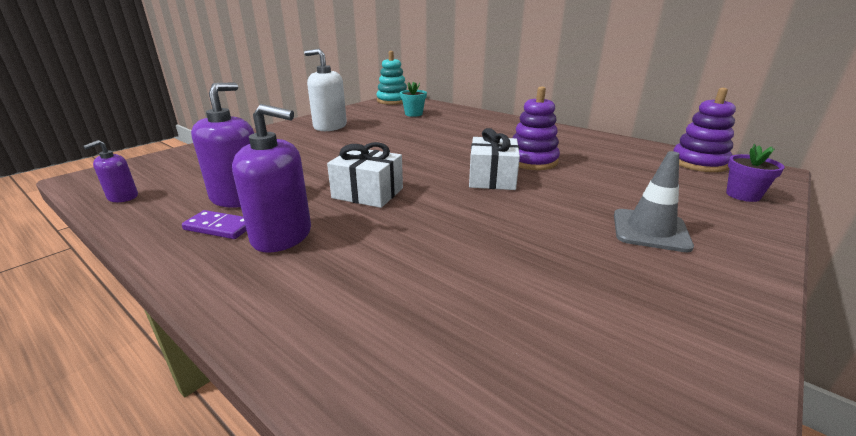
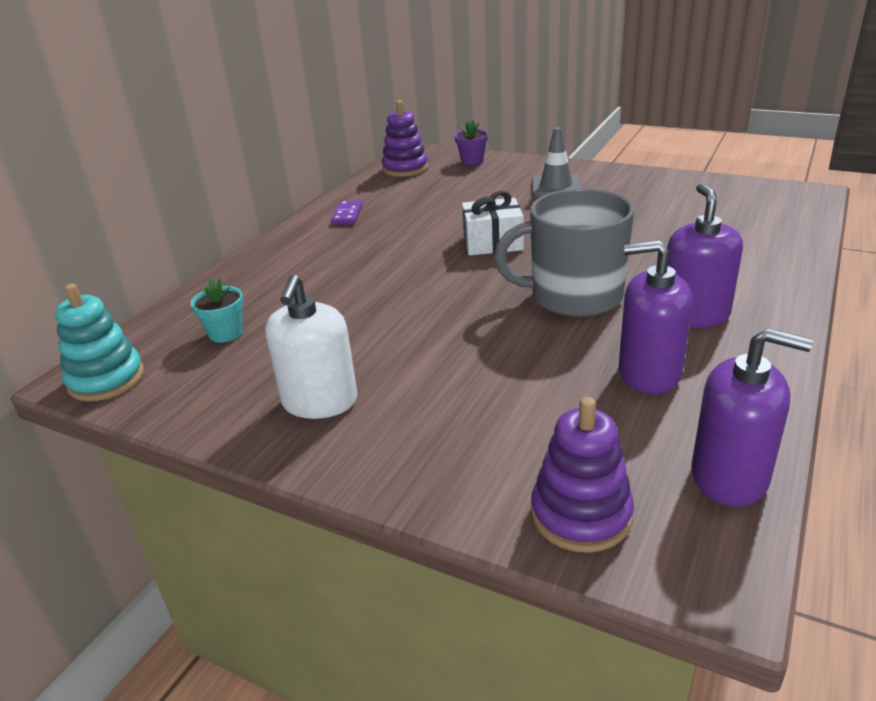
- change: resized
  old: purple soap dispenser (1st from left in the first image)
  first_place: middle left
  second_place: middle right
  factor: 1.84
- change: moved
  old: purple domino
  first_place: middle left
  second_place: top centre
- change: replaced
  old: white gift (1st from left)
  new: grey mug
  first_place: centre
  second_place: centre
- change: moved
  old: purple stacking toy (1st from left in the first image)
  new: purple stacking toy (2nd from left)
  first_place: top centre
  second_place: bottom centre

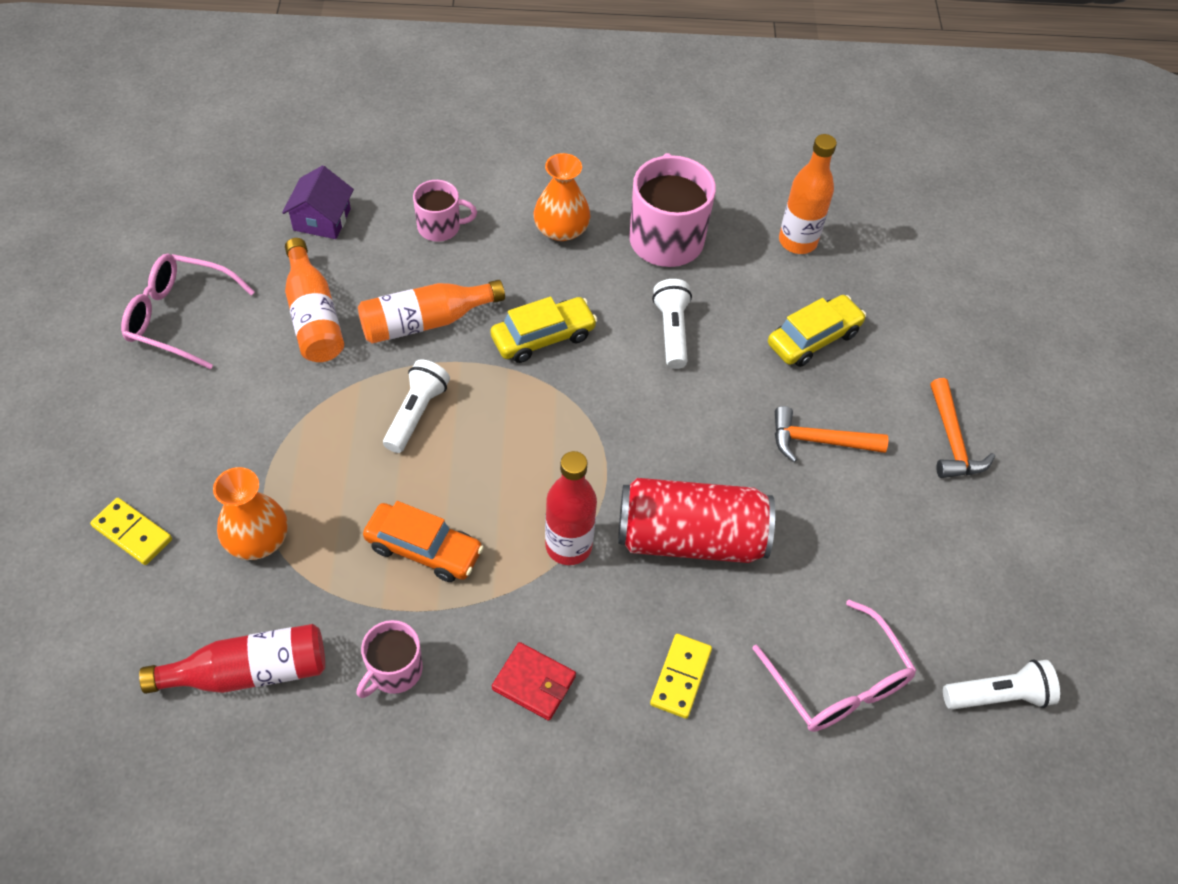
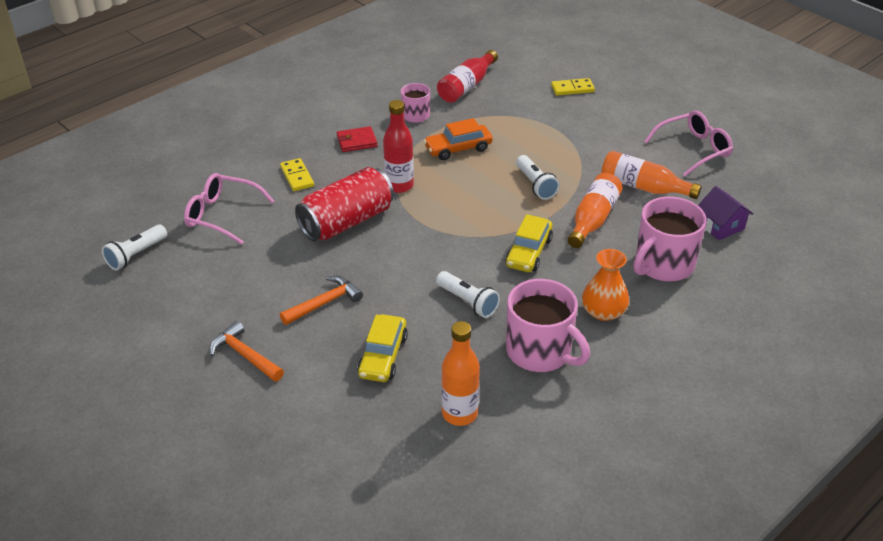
- change: removed
  old: orange vase (1st from left)
  first_place: middle left
- change: resized
  old: pink mug (2nd from left in the first image)
  first_place: top centre
  second_place: middle right
  factor: 1.78

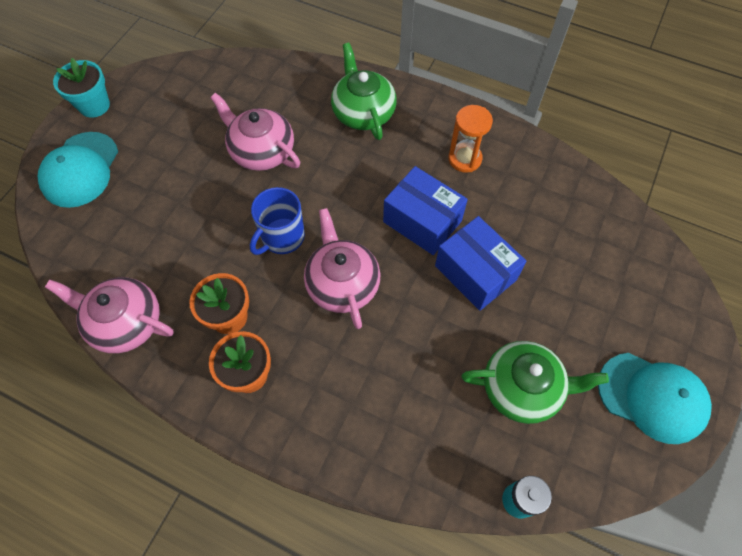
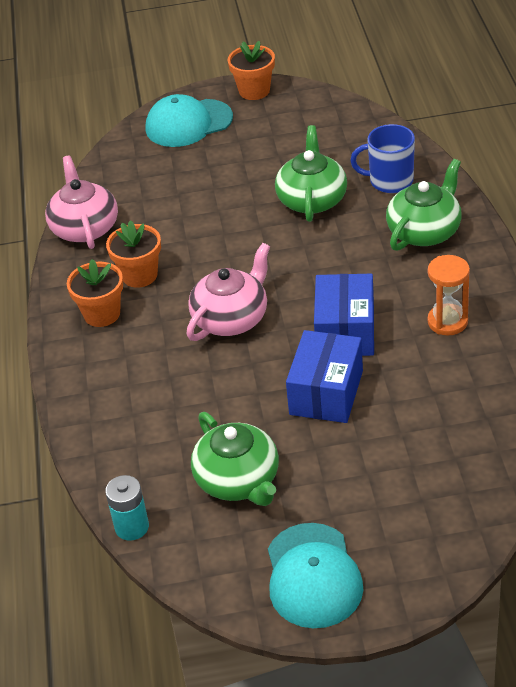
- change: recoloured
  old: turquoise flower pot
  new: orange flower pot (3rd from left)
  first_place: top left
  second_place: top centre
- change: recoloured
  old: pink teapot (2nd from left)
  new: green teapot (2nd from left)
  first_place: top centre
  second_place: top centre
- change: moved
  old: blue mug
  first_place: centre
  second_place: top right

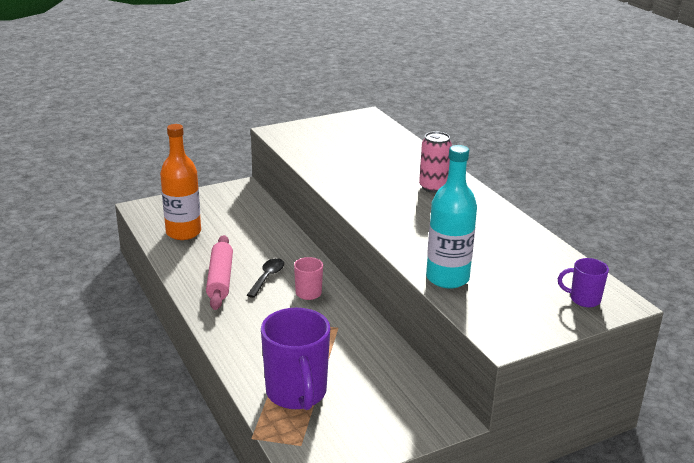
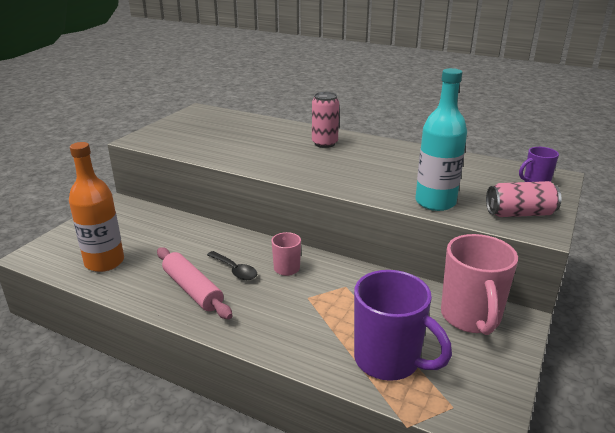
- change: turned
  old: black spoon
  first_place: centre
  second_place: centre
  degrees: 150
- change: added
  new: pink mug (2nd from left)
  second_place: middle right
- change: added
  new: pink can (2nd from left)
  second_place: middle right

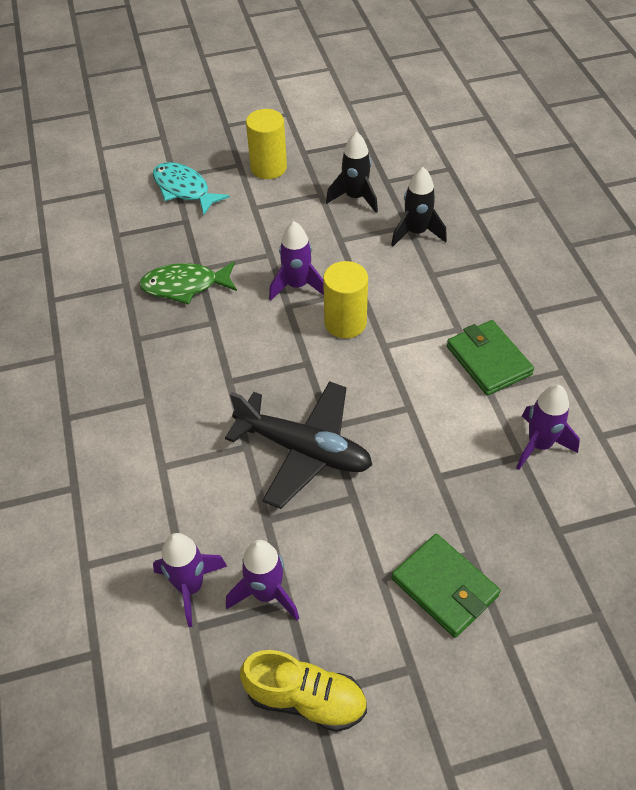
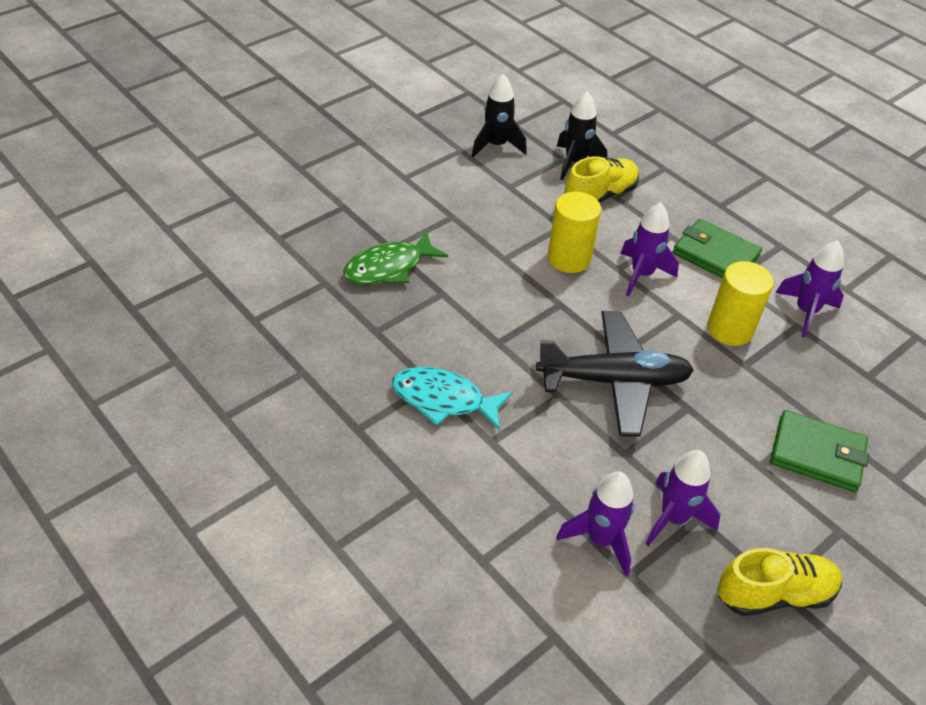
- change: moved
  old: turquoise fish
  first_place: top left
  second_place: centre
- change: moved
  old: yellow cylinder (1st from left in the first image)
  new: yellow cylinder (2nd from left)
  first_place: top centre
  second_place: middle right
- change: moved
  old: purple rocket (3rd from left in the first image)
  new: purple rocket (2nd from left)
  first_place: top centre
  second_place: middle right
- change: added
  new: yellow shoe (1st from left)
  second_place: top centre

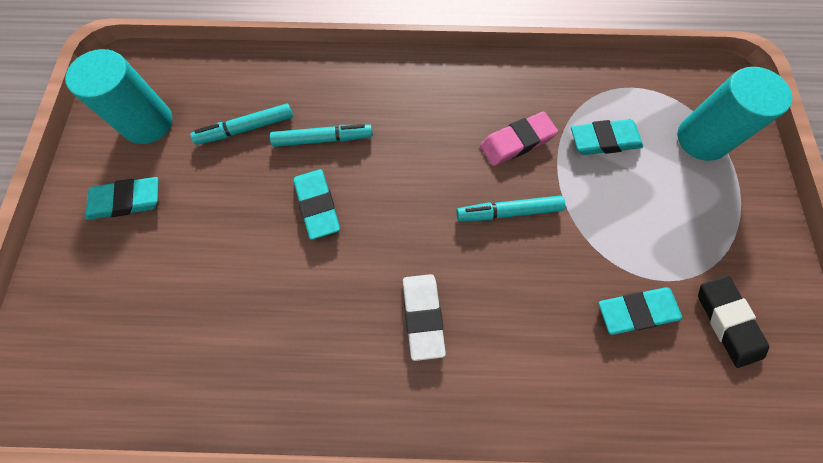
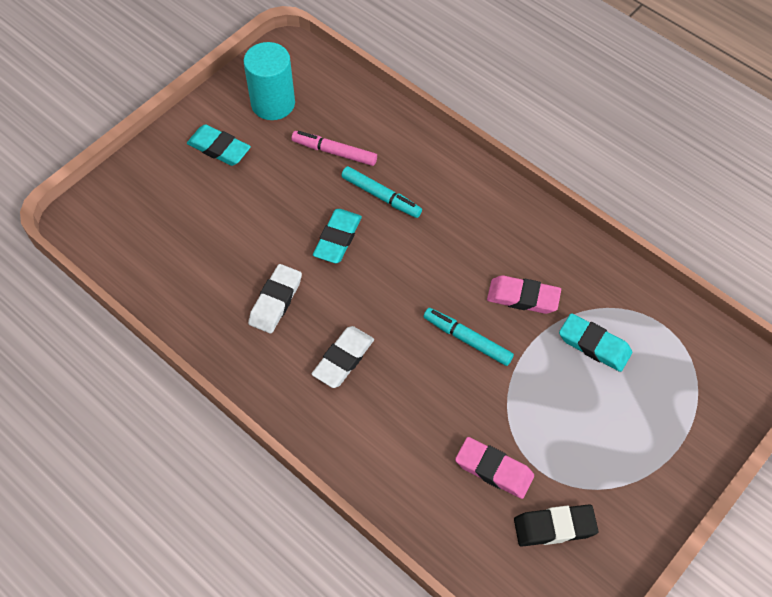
- change: recoloured
  old: turquoise marker (1st from left)
  new: pink marker
  first_place: top left
  second_place: top centre
- change: recoloured
  old: turquoise eraser (4th from left)
  new: pink eraser (1st from left)
  first_place: bottom right
  second_place: bottom centre
- change: removed
  old: turquoise cylinder (2nd from left)
  first_place: top right
- change: turned
  old: black eraser
  first_place: bottom right
  second_place: bottom right
  degrees: 60
- change: added
  new: white eraser (1st from left)
  second_place: centre

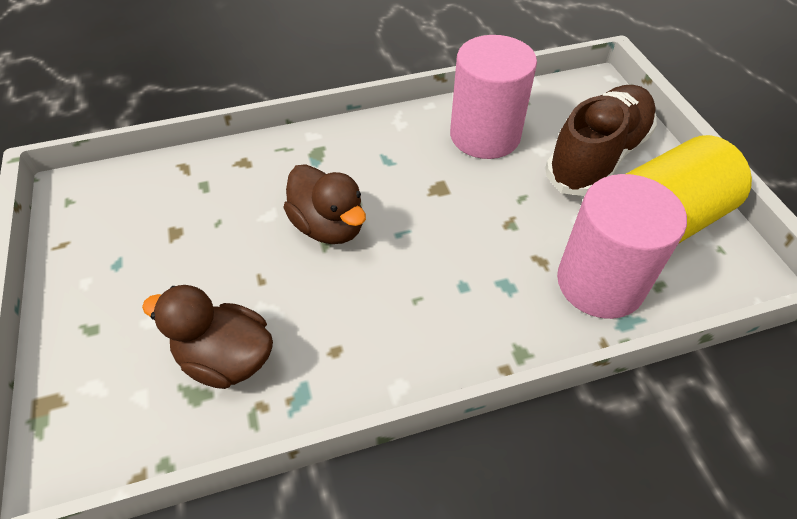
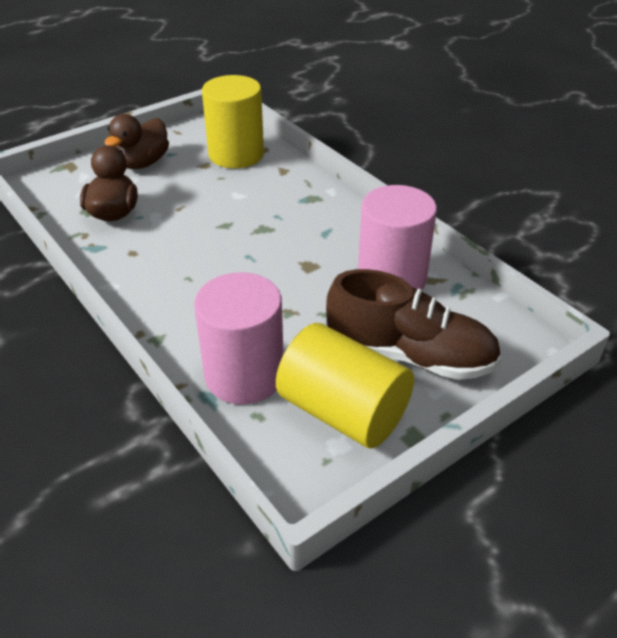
- change: moved
  old: brown duck (2nd from left)
  first_place: centre
  second_place: top left
- change: added
  new: yellow cylinder (1st from left)
  second_place: top centre

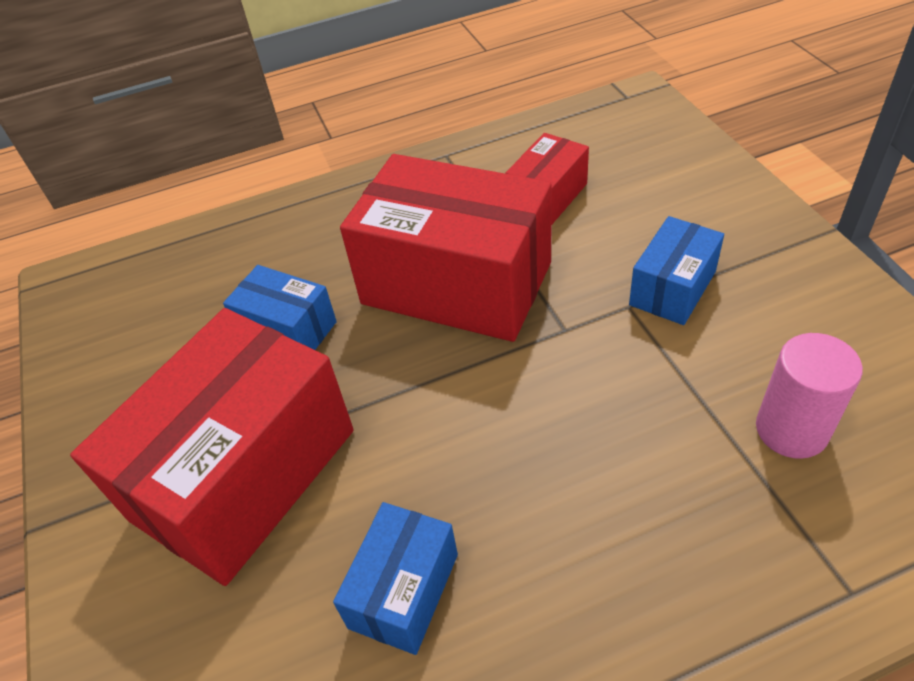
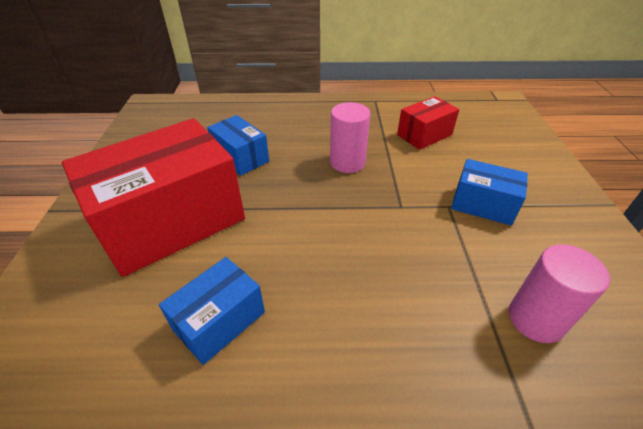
- change: replaced
  old: red box (2nd from left)
  new: pink cylinder (1st from left)
  first_place: centre
  second_place: top centre
- change: turned
  old: blue box (3rd from left)
  first_place: middle right
  second_place: middle right
  degrees: 60

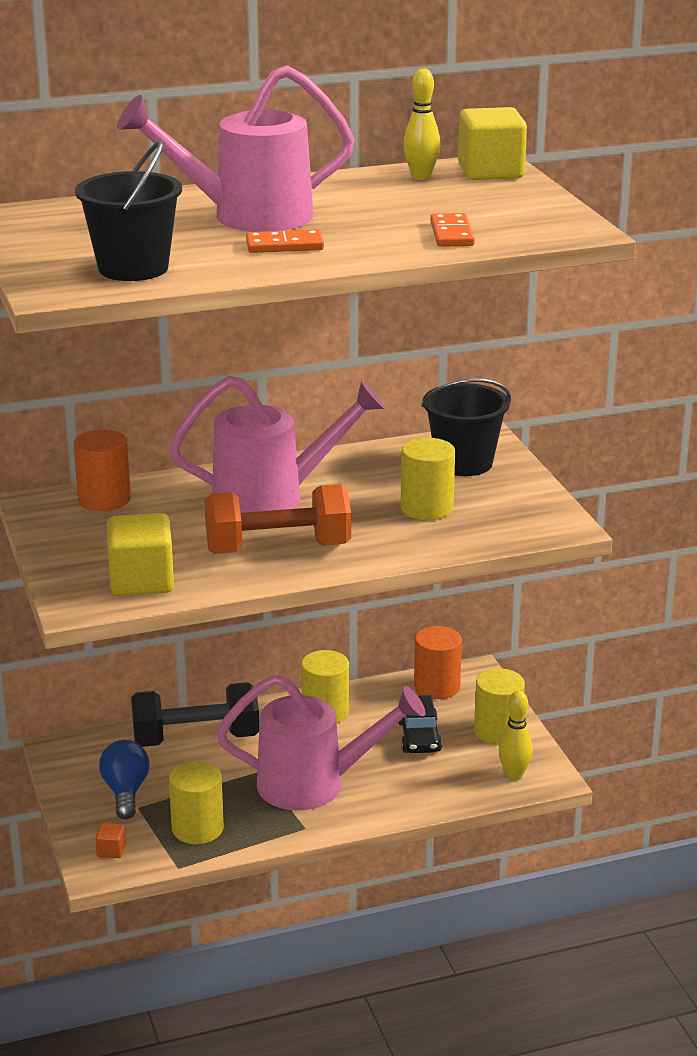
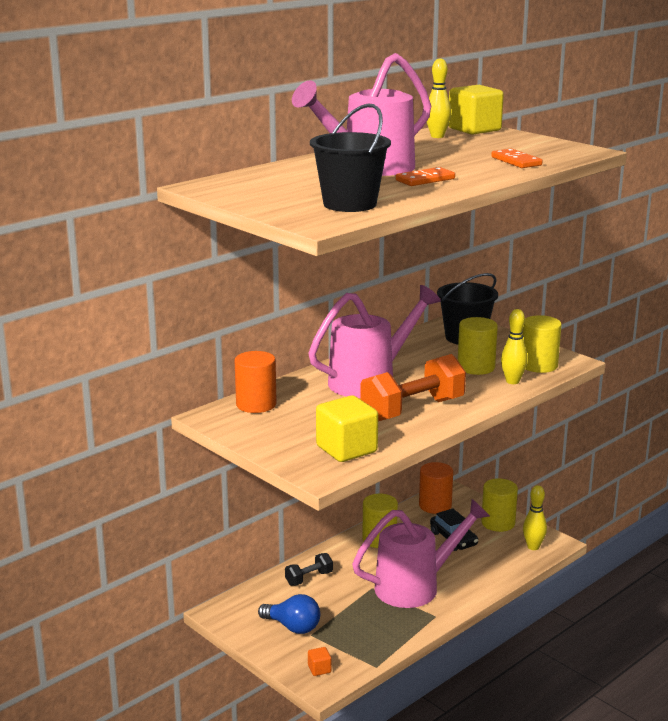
- change: turned
  old: blue light bulb
  first_place: bottom left
  second_place: bottom centre
  degrees: 150
- change: resized
  old: black dumbbell
  first_place: bottom left
  second_place: bottom centre
  factor: 0.5
- change: moved
  old: yellow cylinder (1st from left in the first image)
  new: yellow cylinder (4th from left)
  first_place: bottom left
  second_place: middle right
- change: added
  new: yellow bowling pin (2nd from left)
  second_place: middle right

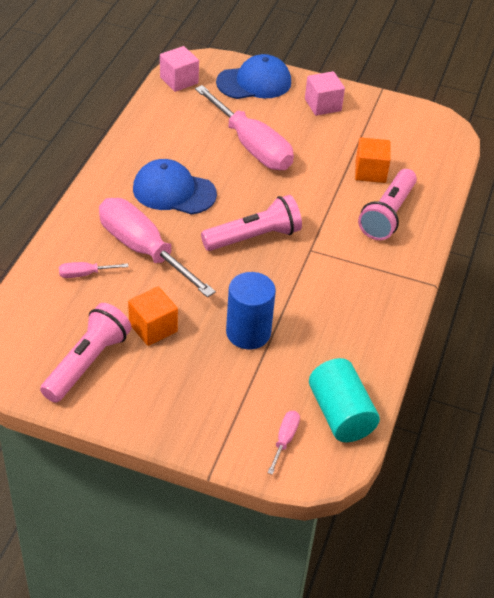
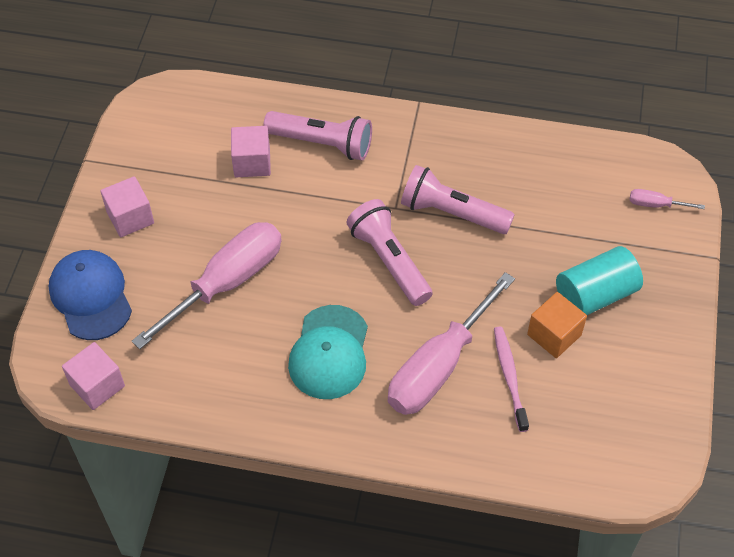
- change: moved
  old: pink flashlight (1st from left in the first image)
  new: pink flashlight (3rd from left)
  first_place: middle left
  second_place: centre
- change: removed
  old: pink screwdriver (1st from left)
  first_place: middle left
- change: recoloured
  old: blue cap (1st from left)
  new: turquoise cap
  first_place: top centre
  second_place: centre
- change: removed
  old: blue cylinder
  first_place: centre
- change: moved
  old: turquoise cylinder
  first_place: bottom right
  second_place: middle right
- change: recoloured
  old: orange cube (2nd from left)
  new: pink cube (3rd from left)
  first_place: top right
  second_place: top centre
- change: added
  new: pink toothbrush
  second_place: bottom right

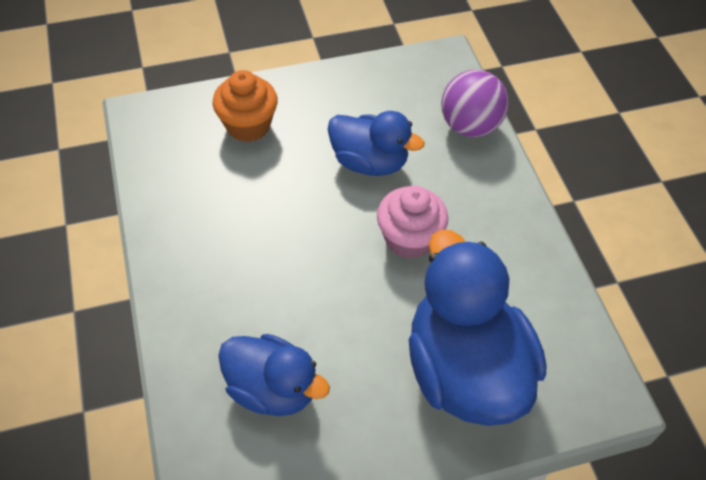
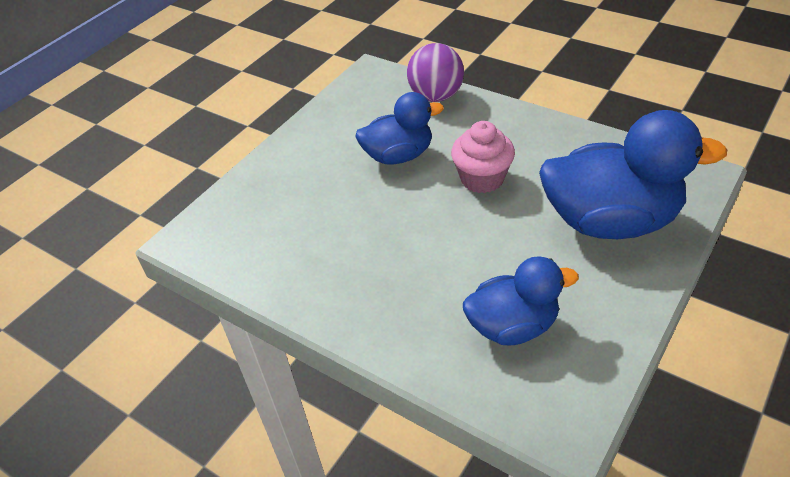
- change: removed
  old: orange cupcake
  first_place: top centre
- change: turned
  old: blue duck (3rd from left)
  first_place: bottom right
  second_place: middle right
  degrees: 150

